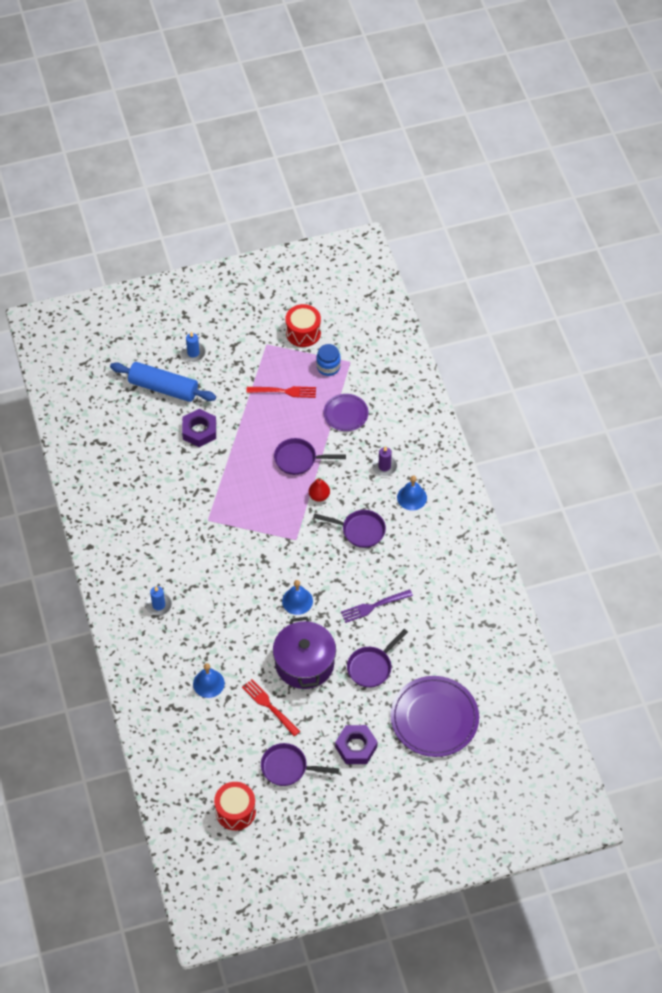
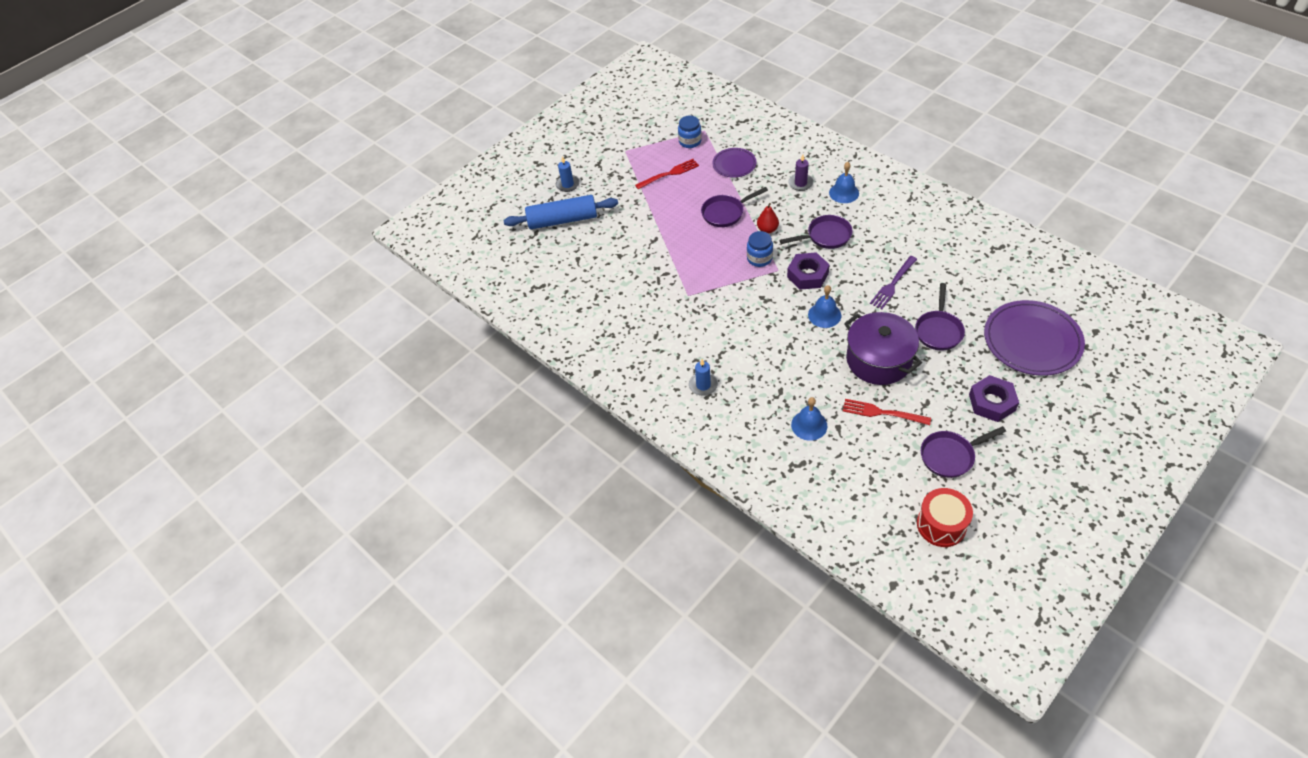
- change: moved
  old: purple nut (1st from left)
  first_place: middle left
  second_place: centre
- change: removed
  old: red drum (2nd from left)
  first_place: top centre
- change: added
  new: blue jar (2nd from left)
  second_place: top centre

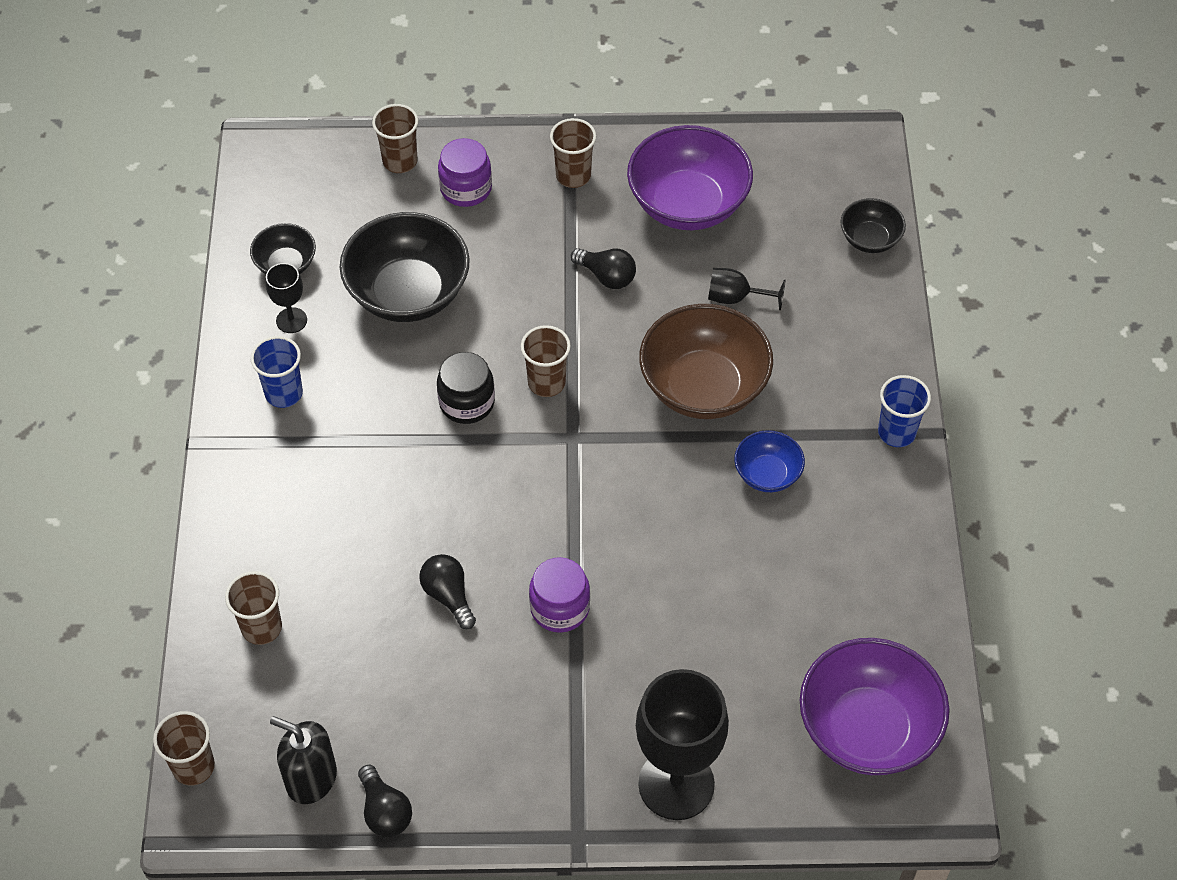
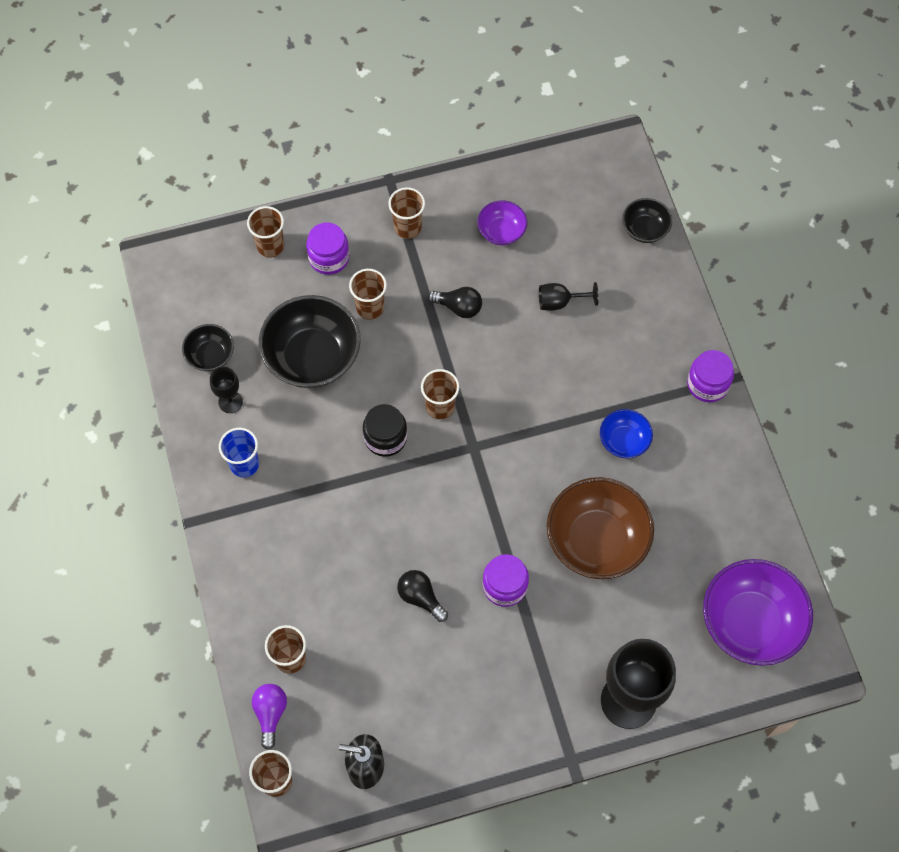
- change: removed
  old: black light bulb (1st from left)
  first_place: bottom left
- change: resized
  old: purple bowl (1st from left)
  first_place: top centre
  second_place: top centre
  factor: 0.52
- change: moved
  old: brown bowl
  first_place: centre
  second_place: middle right
- change: replaced
  old: blue cup (2nd from left)
  new: purple jar (3rd from left)
  first_place: middle right
  second_place: middle right
- change: added
  new: purple light bulb
  second_place: bottom left
- change: added
  new: brown cup (4th from left)
  second_place: centre

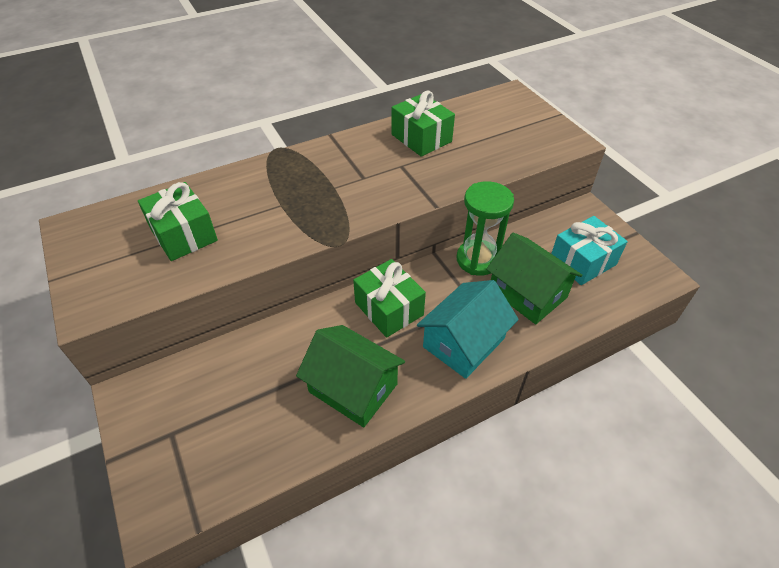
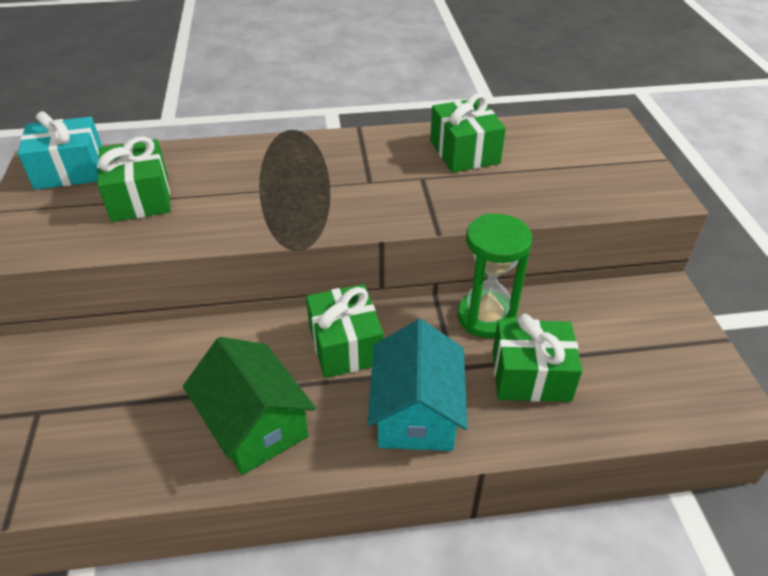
- change: turned
  old: turquoise house
  first_place: centre
  second_place: bottom centre
  degrees: -60
- change: replaced
  old: green house (2nd from left)
  new: green gift (4th from left)
  first_place: middle right
  second_place: middle right
- change: moved
  old: turquoise gift
  first_place: middle right
  second_place: top left

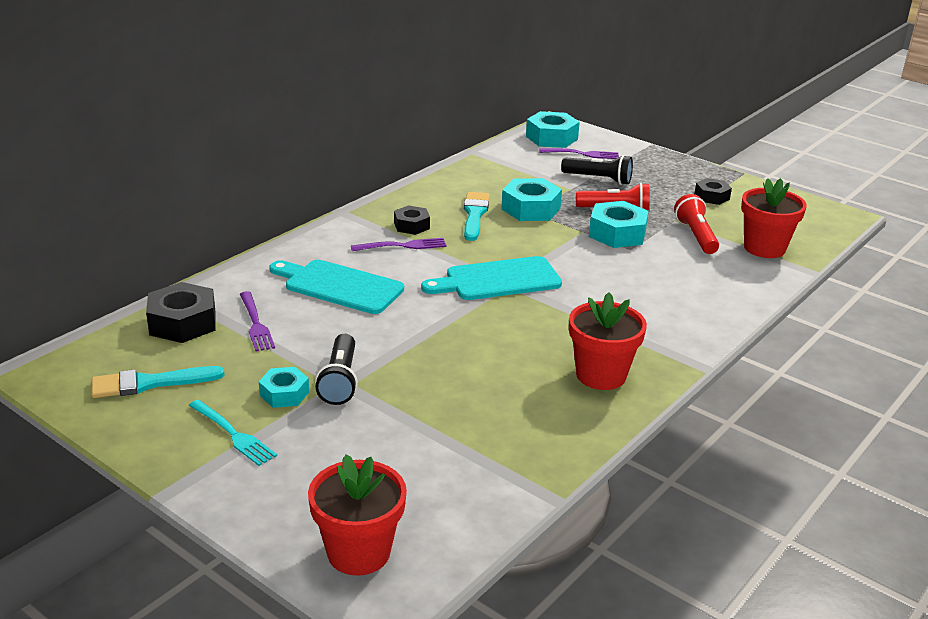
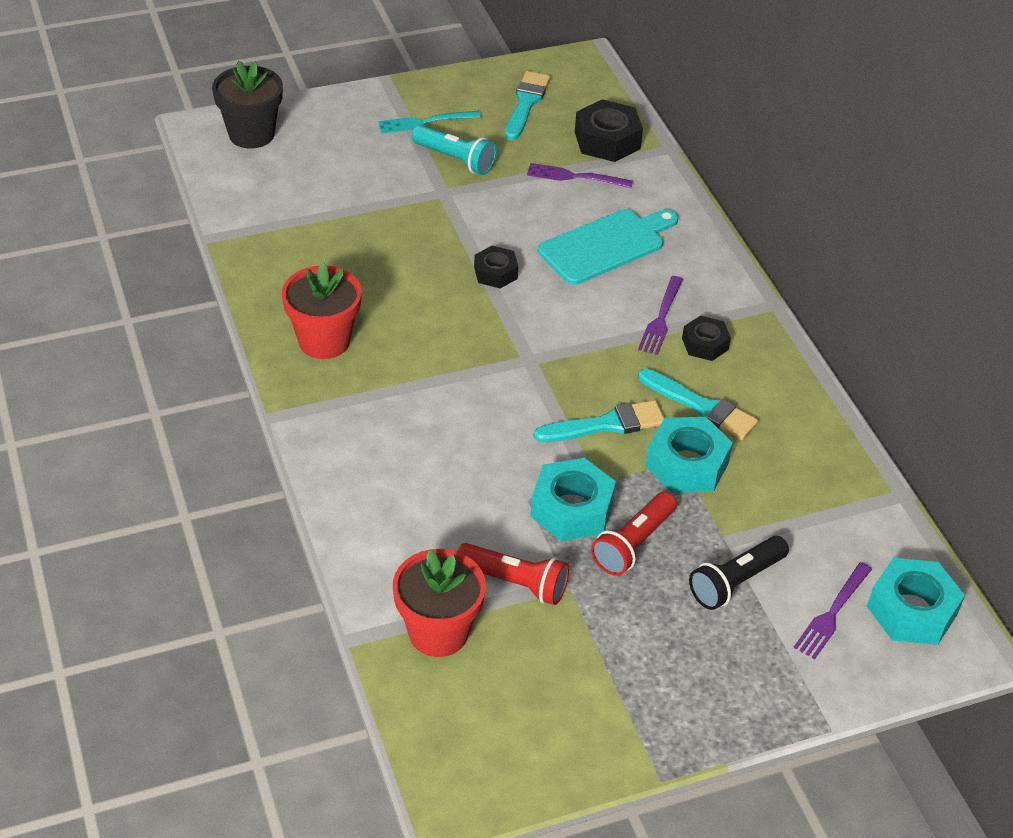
- change: replaced
  old: turquoise nut (1st from left)
  new: turquoise flashlight
  first_place: middle left
  second_place: top centre
- change: recoloured
  old: red flower pot (1st from left)
  new: black flower pot
  first_place: bottom centre
  second_place: top left
- change: removed
  old: black flashlight (1st from left)
  first_place: centre
- change: removed
  old: turquoise cutting board (2nd from left)
  first_place: centre
- change: moved
  old: black nut (3rd from left in the first image)
  new: black nut (1st from left)
  first_place: top right
  second_place: top centre
- change: added
  new: turquoise brush (2nd from left)
  second_place: centre

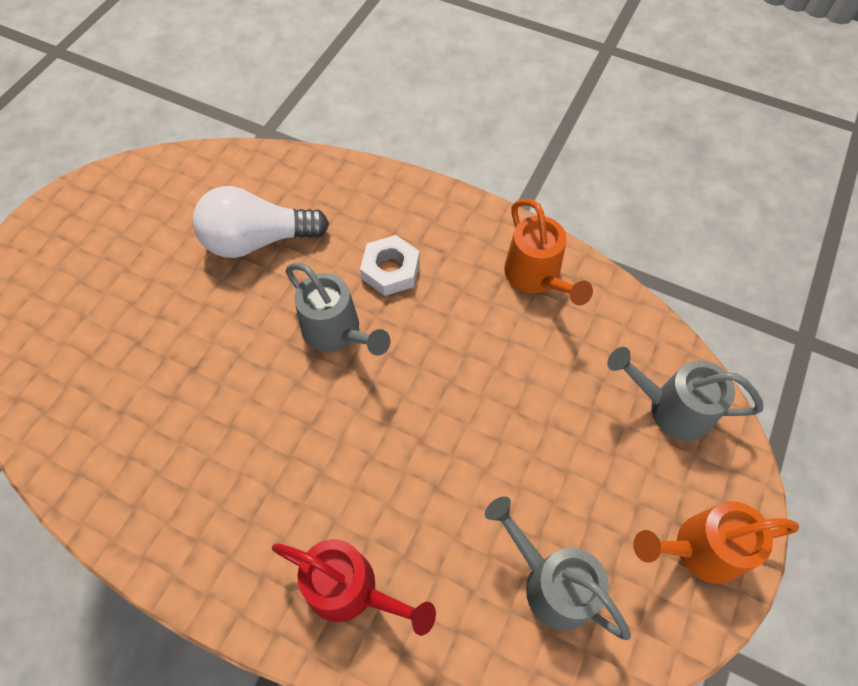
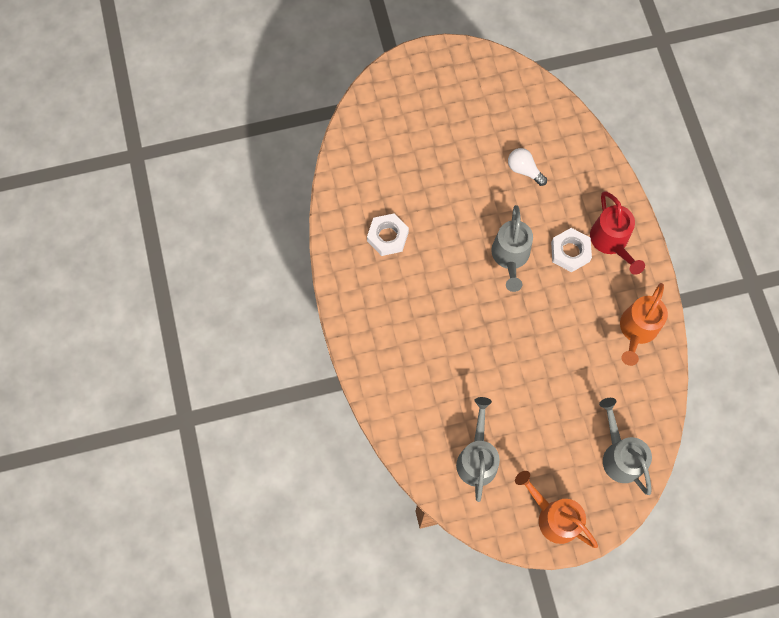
- change: resized
  old: white light bulb
  first_place: top left
  second_place: top right
  factor: 0.52
- change: moved
  old: red watering can
  first_place: bottom centre
  second_place: middle right
- change: added
  new: white nut (1st from left)
  second_place: centre

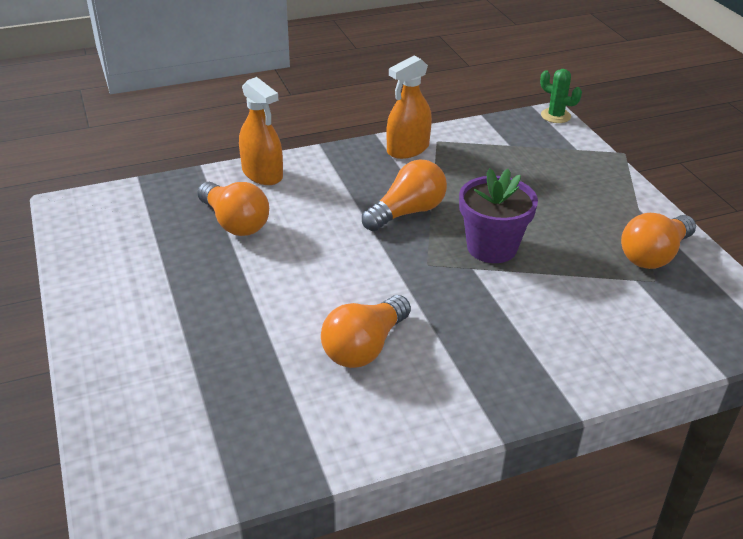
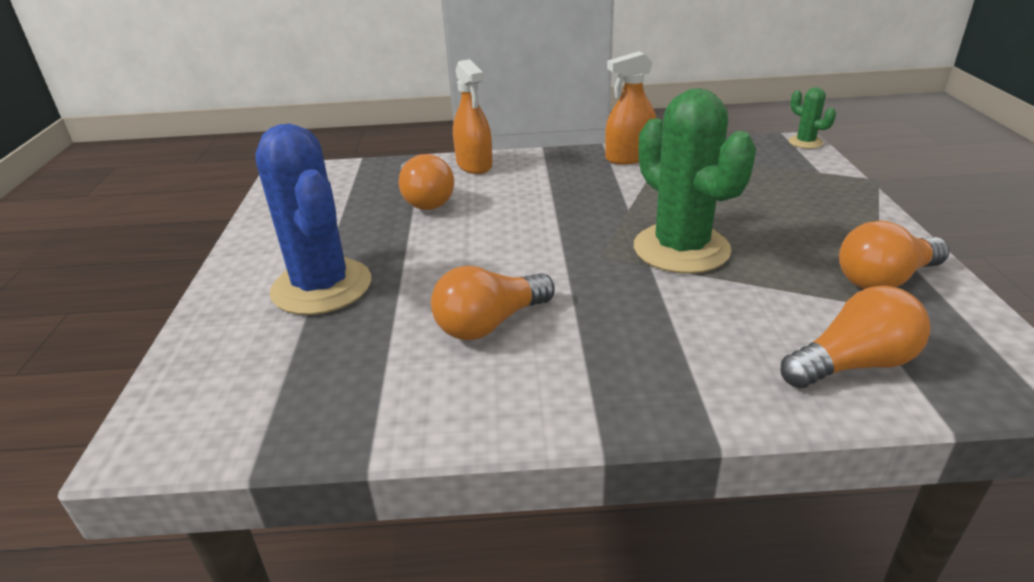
- change: moved
  old: orange light bulb (3rd from left)
  first_place: centre
  second_place: middle right
- change: replaced
  old: purple flower pot
  new: green cactus (1st from left)
  first_place: middle right
  second_place: top right
- change: added
  new: blue cactus
  second_place: middle left

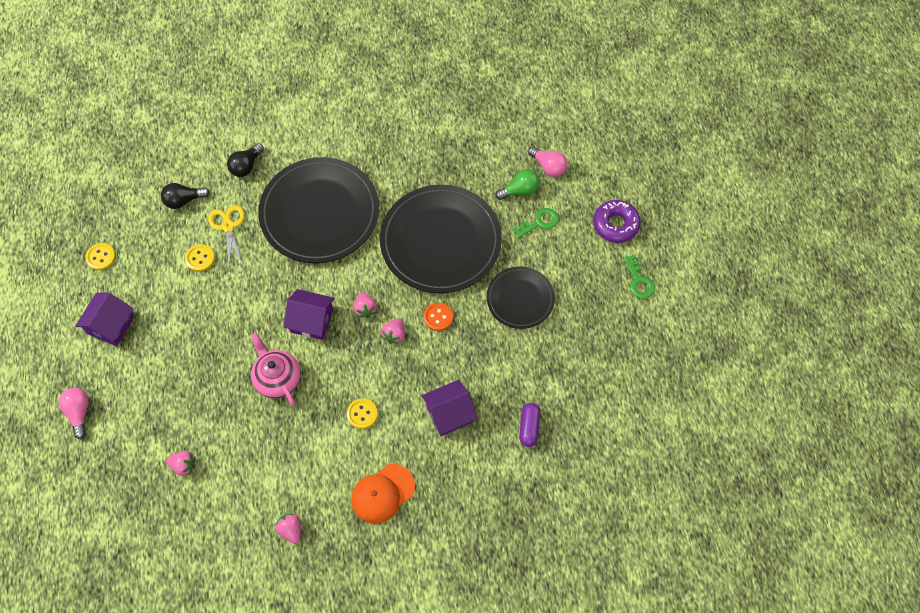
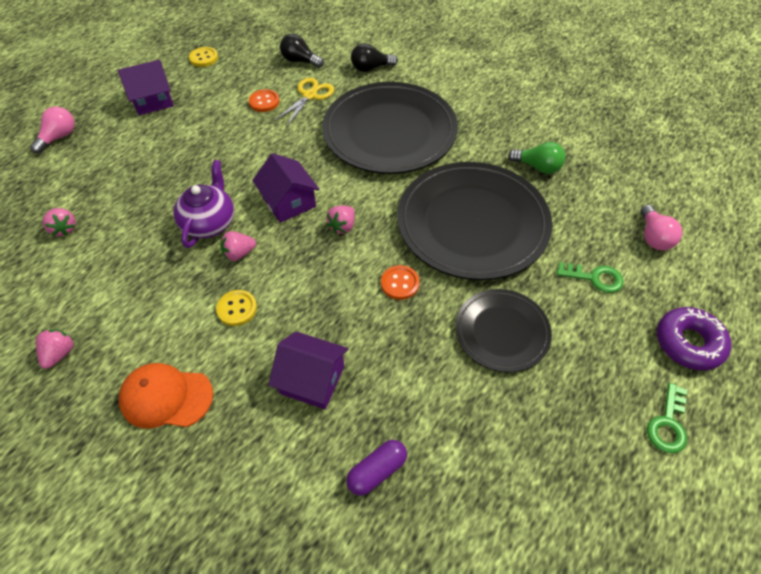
- change: recoloured
  old: yellow button (2nd from left)
  new: orange button (1st from left)
  first_place: middle left
  second_place: top centre
- change: recoloured
  old: pink teapot
  new: purple teapot
  first_place: middle left
  second_place: middle left
- change: moved
  old: pink strawberry (4th from left in the first image)
  new: pink strawberry (3rd from left)
  first_place: centre
  second_place: middle left
- change: moved
  old: green light bulb
  first_place: top centre
  second_place: top right

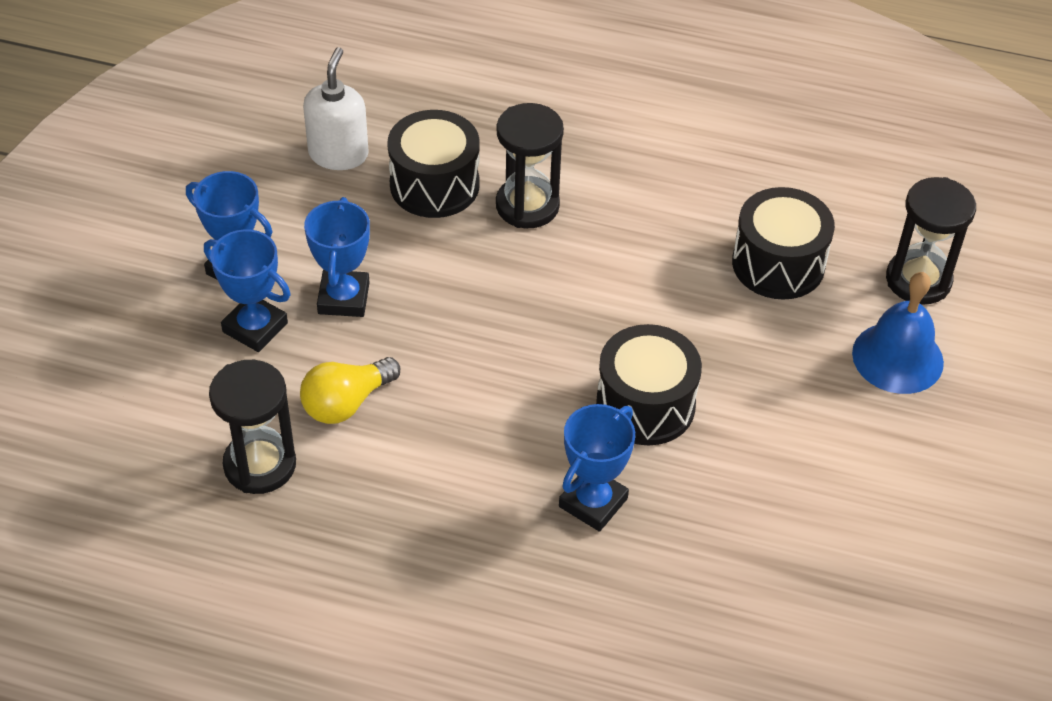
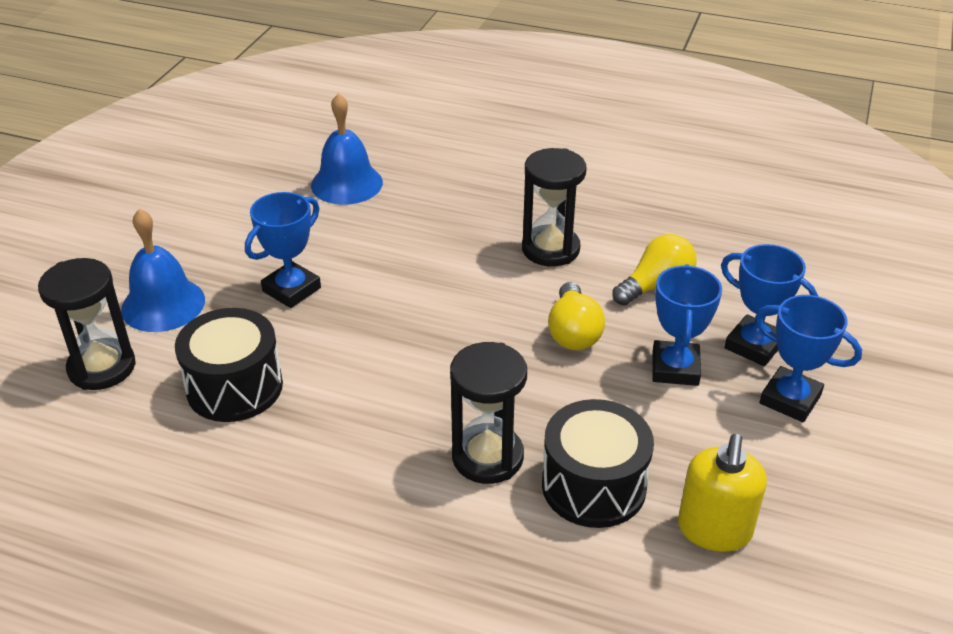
- change: moved
  old: black hourglass (1st from left in the first image)
  new: black hourglass (3rd from left)
  first_place: middle left
  second_place: top centre
- change: recoloured
  old: white soap dispenser
  new: yellow soap dispenser
  first_place: top left
  second_place: bottom right
- change: moved
  old: blue trophy (4th from left in the first image)
  new: blue trophy (1st from left)
  first_place: bottom centre
  second_place: middle left
- change: removed
  old: black drum (2nd from left)
  first_place: centre
- change: added
  new: blue bell (2nd from left)
  second_place: top centre
- change: added
  new: yellow light bulb (1st from left)
  second_place: centre

